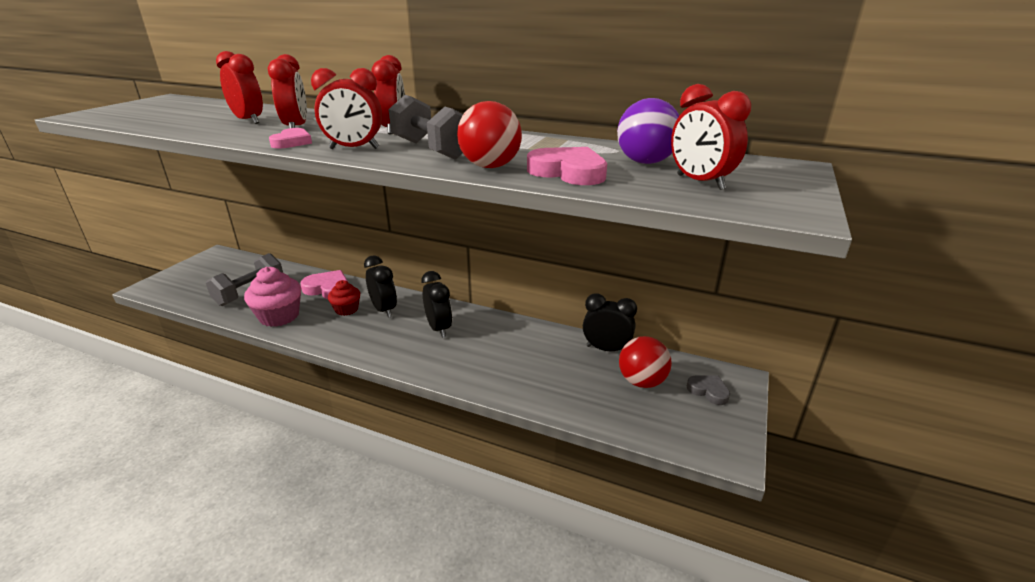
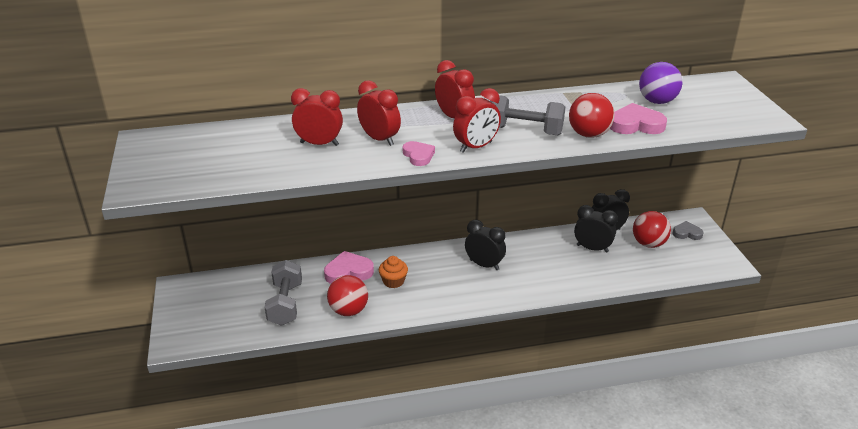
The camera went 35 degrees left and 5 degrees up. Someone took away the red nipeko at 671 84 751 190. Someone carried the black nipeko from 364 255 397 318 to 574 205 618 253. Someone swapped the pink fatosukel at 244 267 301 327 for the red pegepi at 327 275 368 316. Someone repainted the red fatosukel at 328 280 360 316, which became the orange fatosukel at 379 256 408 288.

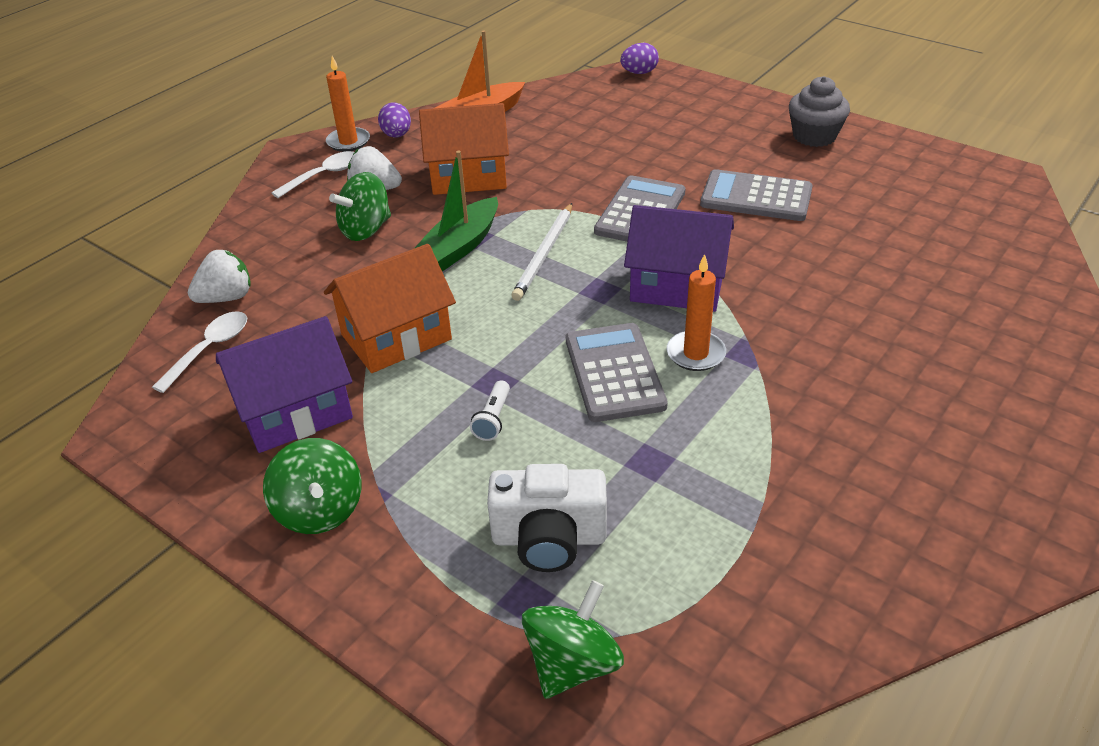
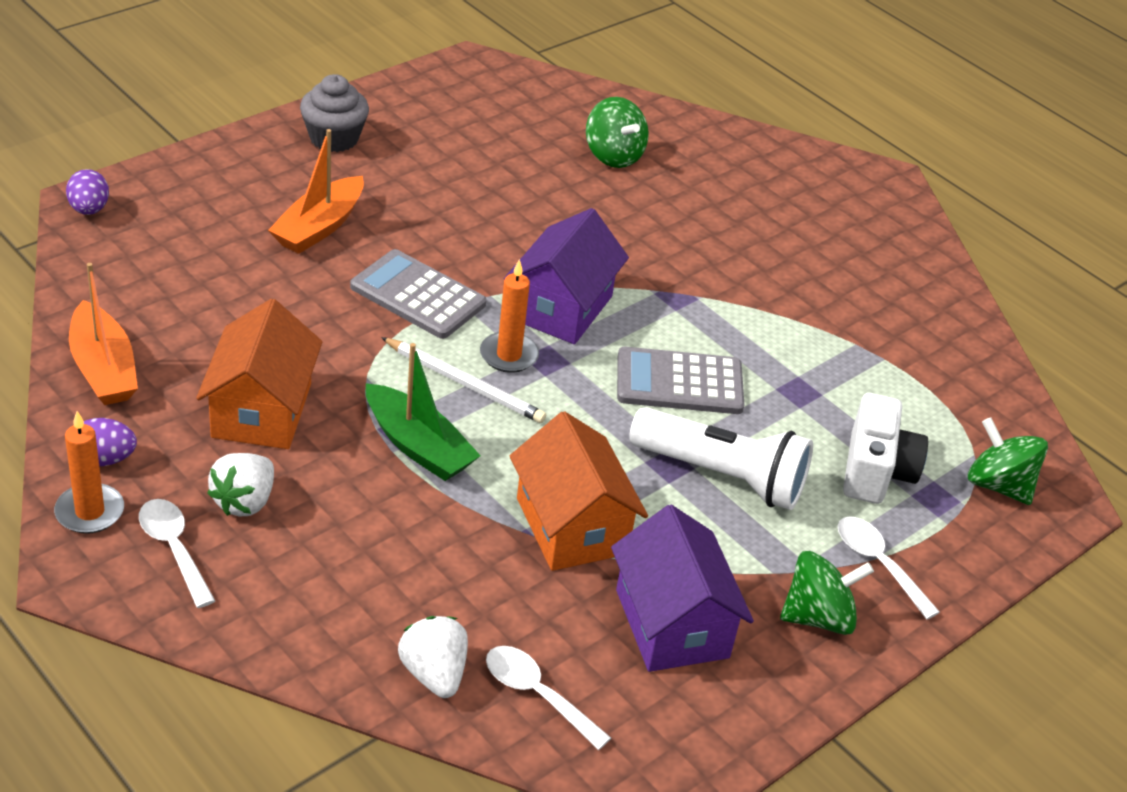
The camera went 85 degrees left and 0 degrees up. Someone took away the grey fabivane at 700 169 813 221. Someone put down the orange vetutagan at 268 129 364 254. Someone put down the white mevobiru at 838 516 940 619. Someone carried the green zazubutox from 329 172 391 241 to 586 97 649 168. Someone carried the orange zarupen from 667 254 726 371 to 480 259 539 373. Someone scaled the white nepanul at 470 380 510 441 by 2.47.

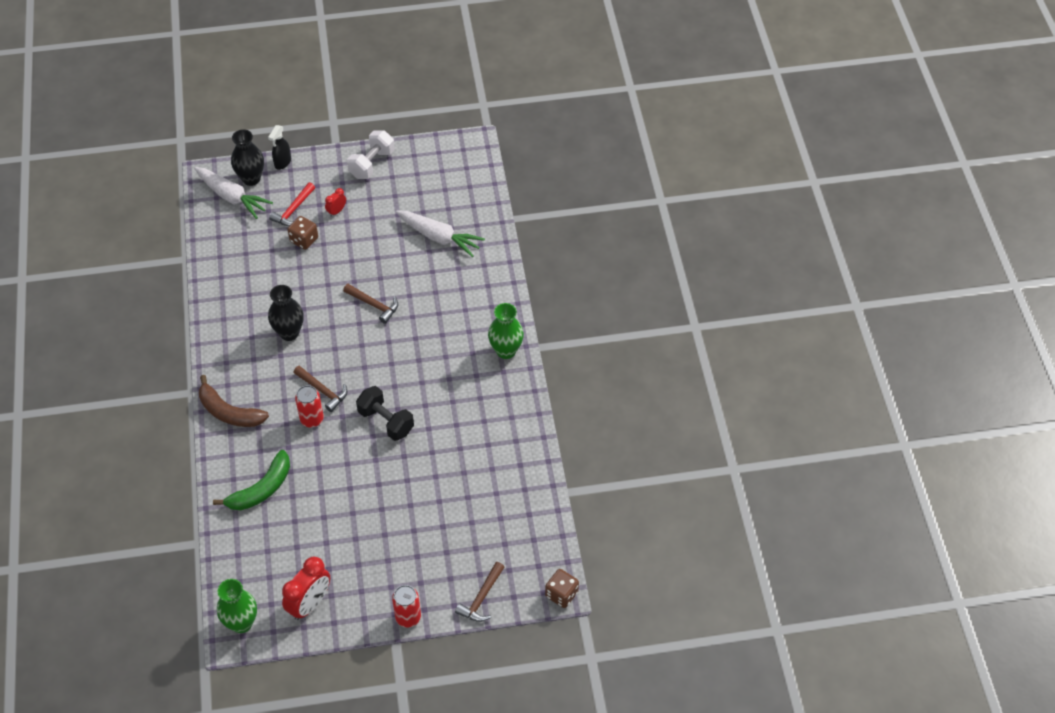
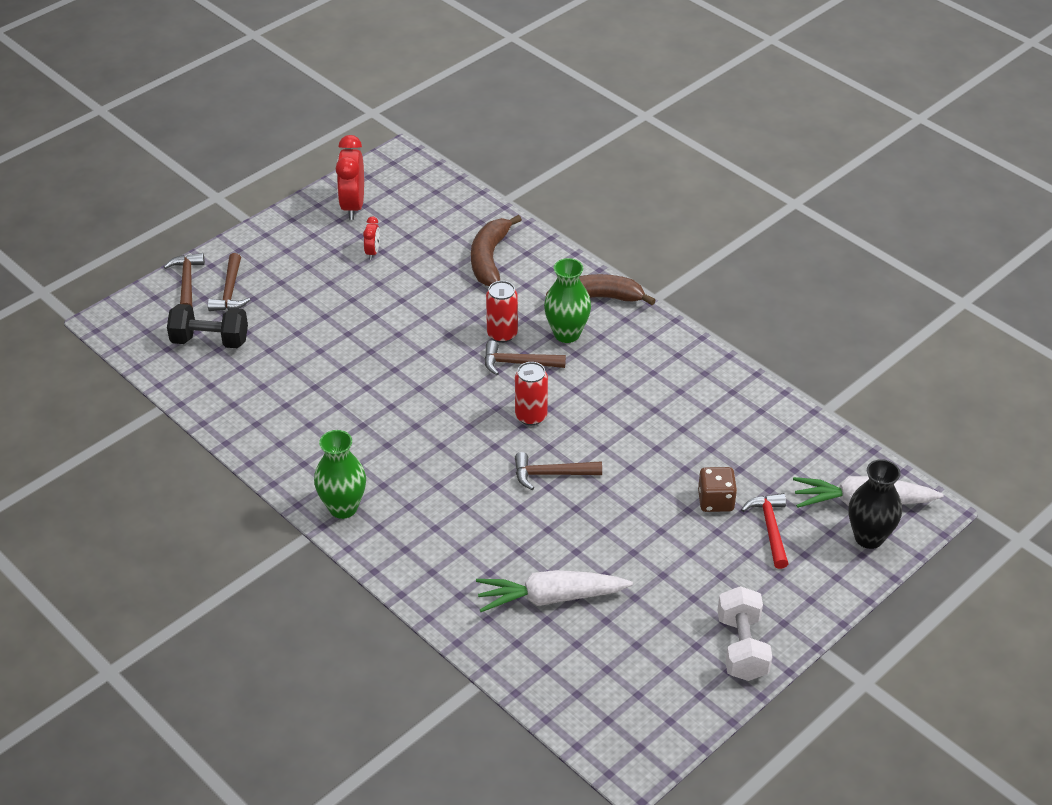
The camera went 145 degrees right and 10 degrees down. Someone took away the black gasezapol at 268 125 291 170. Someone took away the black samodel at 268 285 304 341. Someone took away the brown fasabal at 545 569 579 608. Someone put down the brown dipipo at 208 253 250 311. Someone carried the green samodel from 217 579 257 633 to 544 258 591 343. Someone carried the red nipeko from 325 188 346 217 to 363 217 380 260. Someone carried the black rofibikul from 356 386 414 441 to 167 304 248 348. Someone carried the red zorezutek from 392 585 421 628 to 515 362 548 425. Someone repainted the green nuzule at 213 450 290 510, which became the brown nuzule at 471 215 522 286.

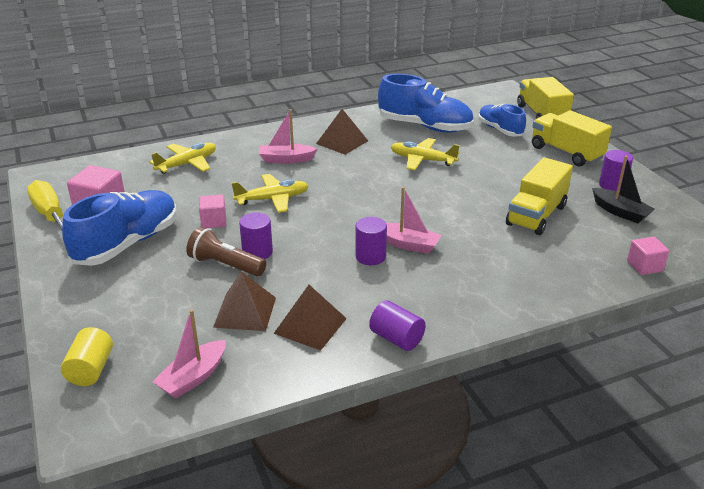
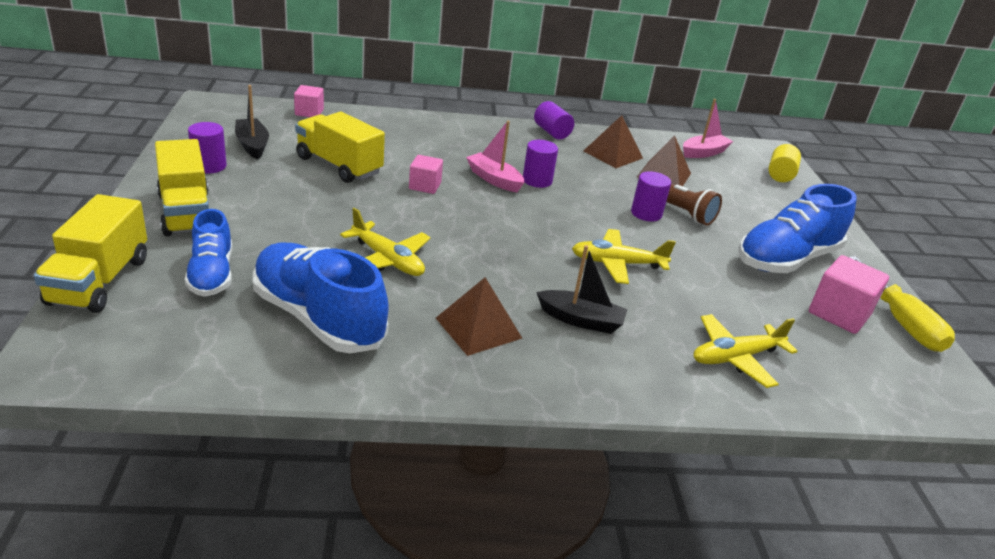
The camera went 165 degrees left and 0 degrees up. Someone carried the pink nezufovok from 199 195 226 228 to 409 155 443 194. Someone repainted the pink vetutagan at 259 109 317 164, which became the black vetutagan at 536 245 628 334. Someone rotated the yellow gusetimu at 506 157 573 235 by 105 degrees counterclockwise.

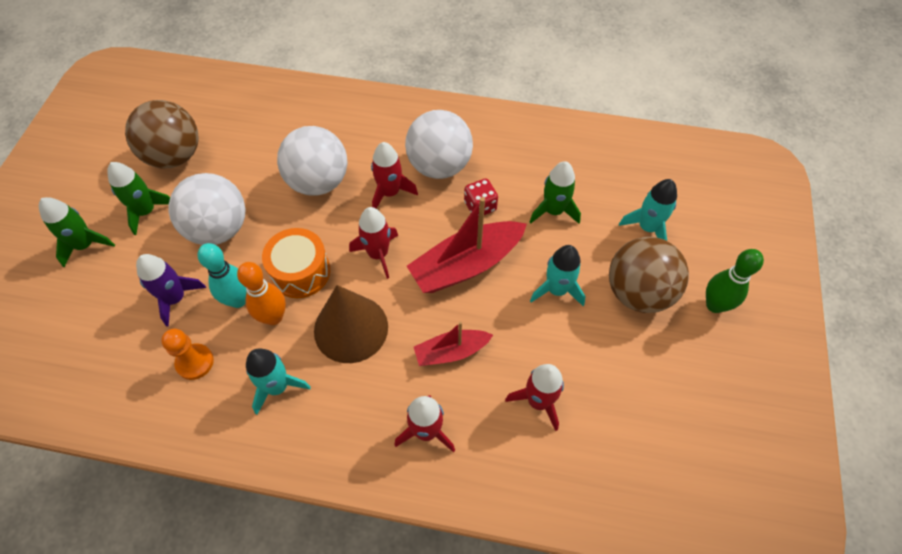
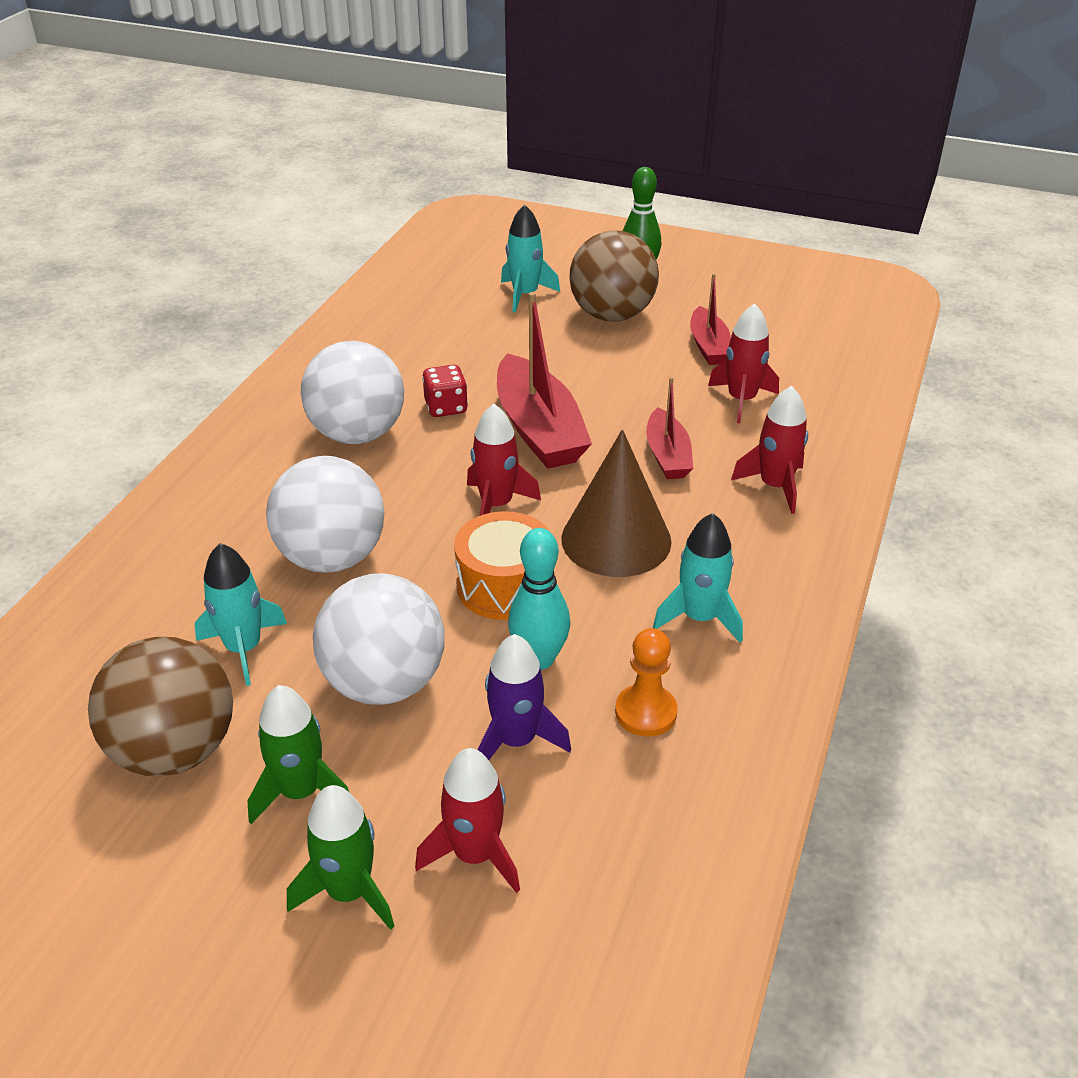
The camera went 80 degrees left and 20 degrees down. Someone took away the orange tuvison at 237 262 286 325. Someone took away the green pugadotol at 530 161 581 224. Someone put down the red vetutagan at 690 273 731 365. Someone carried the red pugadotol from 371 142 418 209 to 415 748 520 893. Someone carried the turquoise pugadotol from 530 245 586 306 to 194 543 287 686.

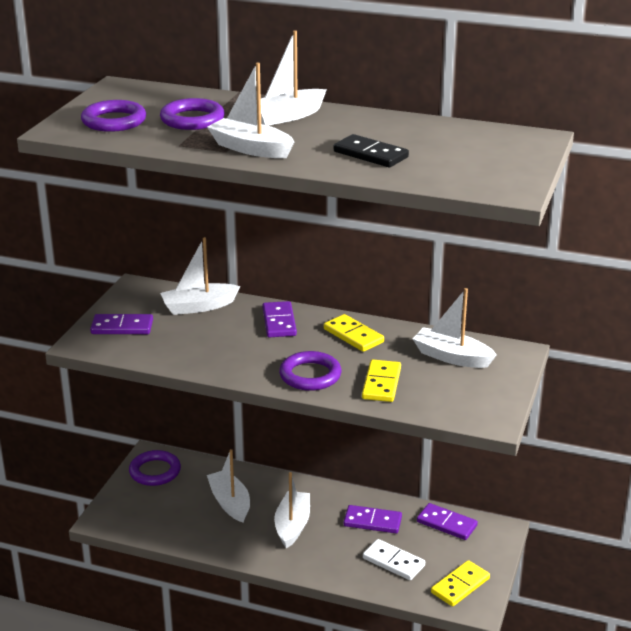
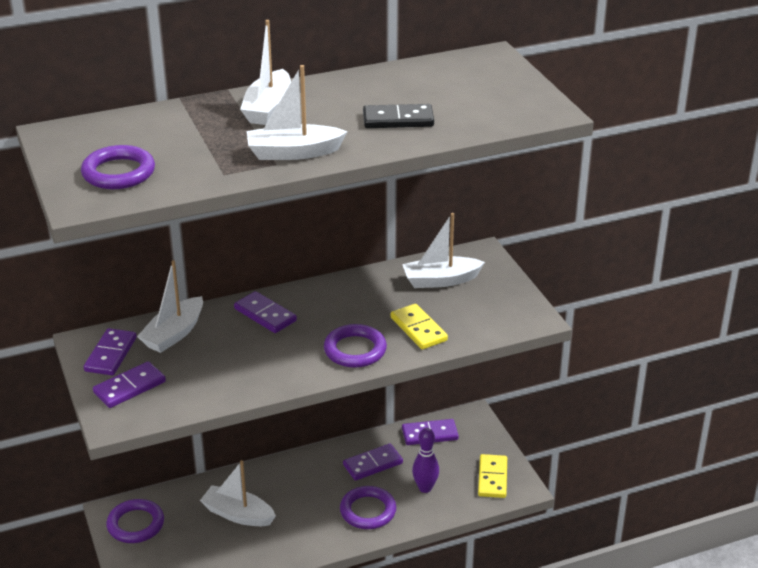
The camera went 40 degrees left and 5 degrees up. Someone took away the white vetutagan at 274 472 310 548. Someone took away the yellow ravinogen at 324 314 384 352. Someone put down the purple ravinogen at 84 328 137 375. Someone carried the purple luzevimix from 160 98 225 130 to 340 486 396 529. Someone swapped the white ravinogen at 363 539 425 580 for the purple tuvison at 412 428 439 493.

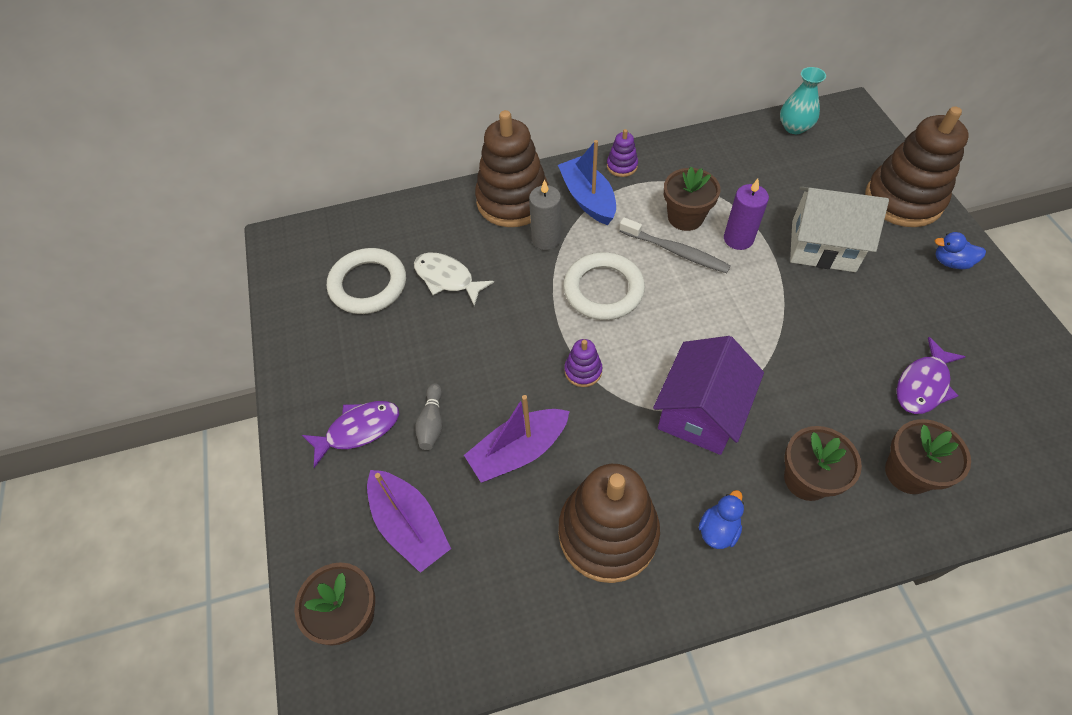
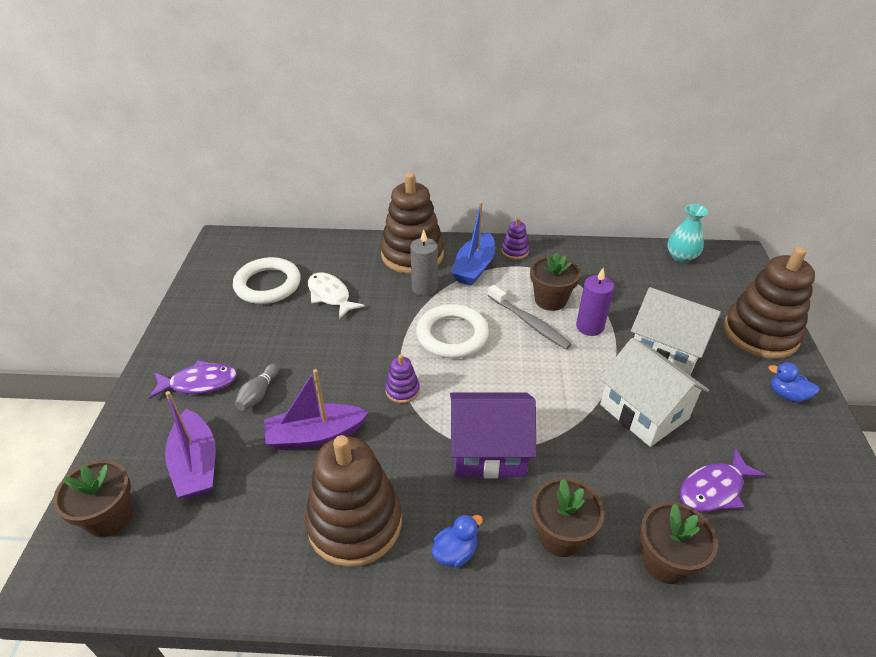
The camera went 15 degrees right and 15 degrees down. Someone put down the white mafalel at 599 338 709 447. Someone rotated the blue vetutagan at 558 140 616 225 by 150 degrees counterclockwise. Someone rotated the purple mafalel at 653 336 764 455 by 45 degrees clockwise.

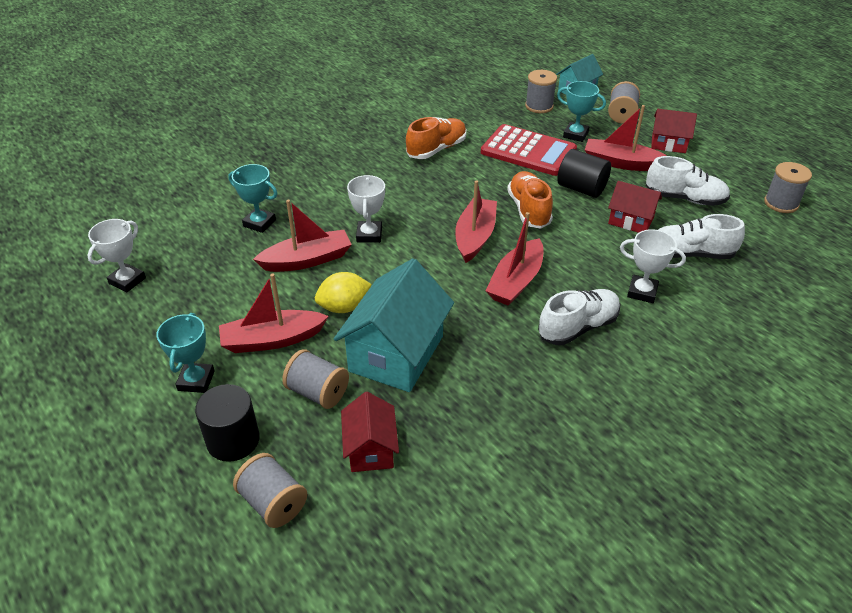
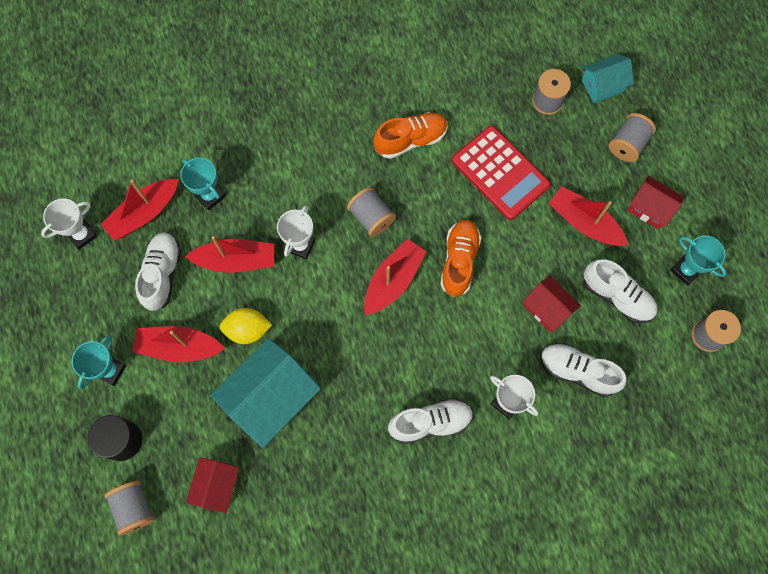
The camera went 20 degrees right and 30 degrees up. Someone took away the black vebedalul at 557 149 611 198. Someone put down the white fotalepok at 135 232 181 311. Someone carried the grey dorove from 282 349 349 409 to 347 187 396 237. Someone carried the red vetutagan from 486 212 544 306 to 101 179 179 241. Someone carried the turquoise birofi from 557 81 606 142 to 670 236 726 286.

